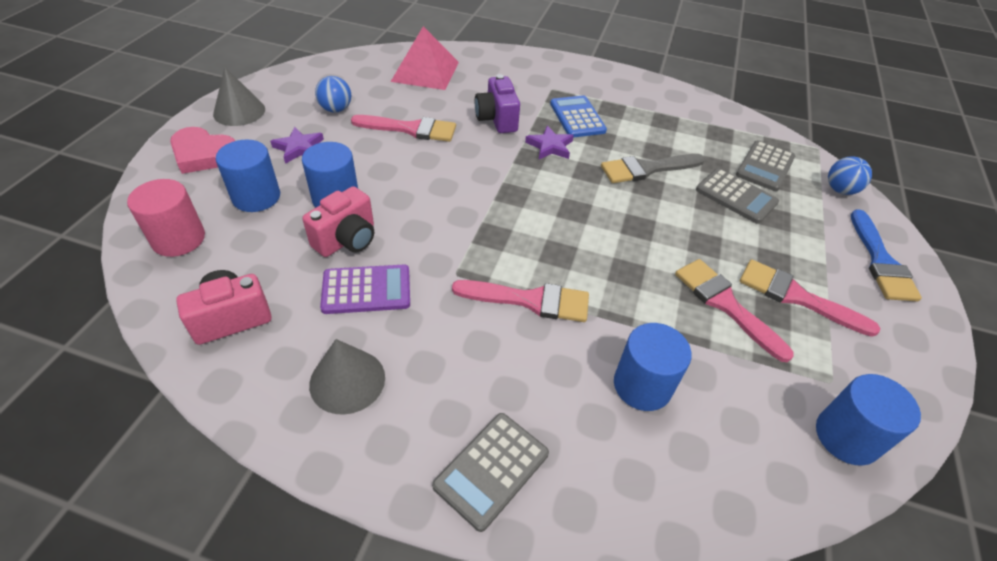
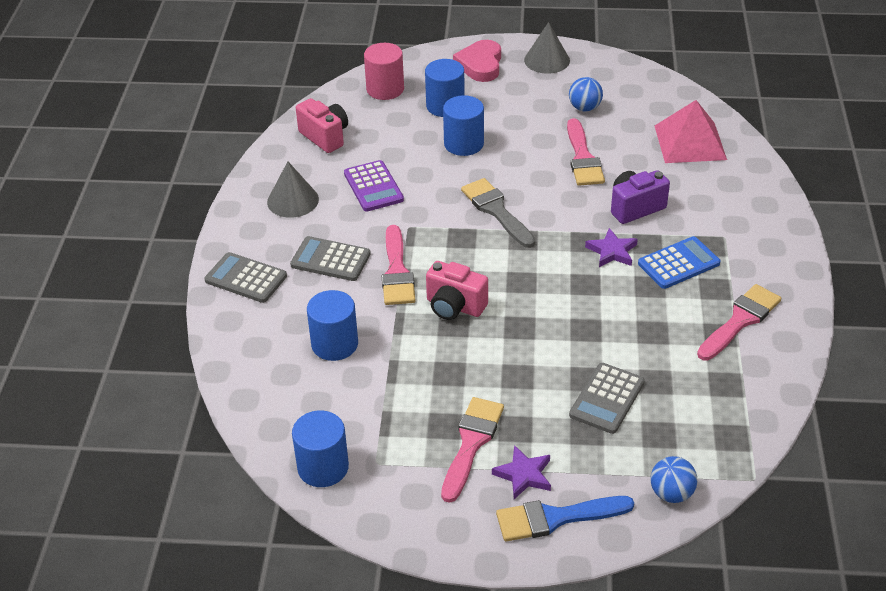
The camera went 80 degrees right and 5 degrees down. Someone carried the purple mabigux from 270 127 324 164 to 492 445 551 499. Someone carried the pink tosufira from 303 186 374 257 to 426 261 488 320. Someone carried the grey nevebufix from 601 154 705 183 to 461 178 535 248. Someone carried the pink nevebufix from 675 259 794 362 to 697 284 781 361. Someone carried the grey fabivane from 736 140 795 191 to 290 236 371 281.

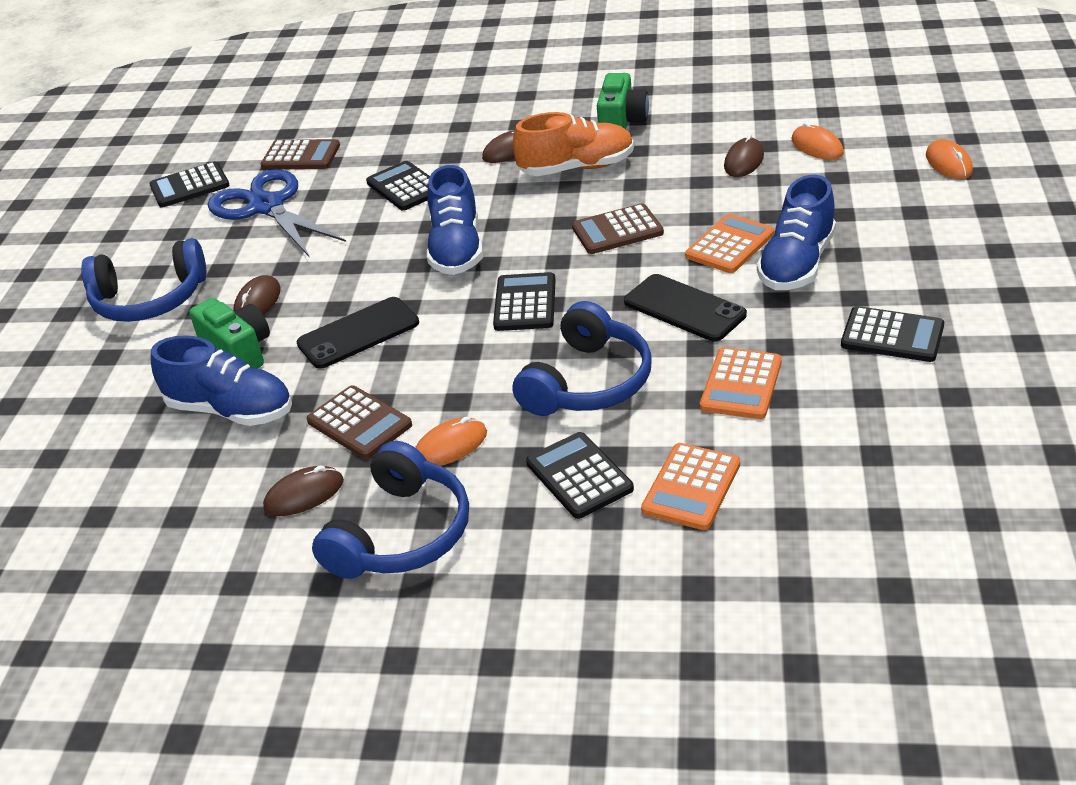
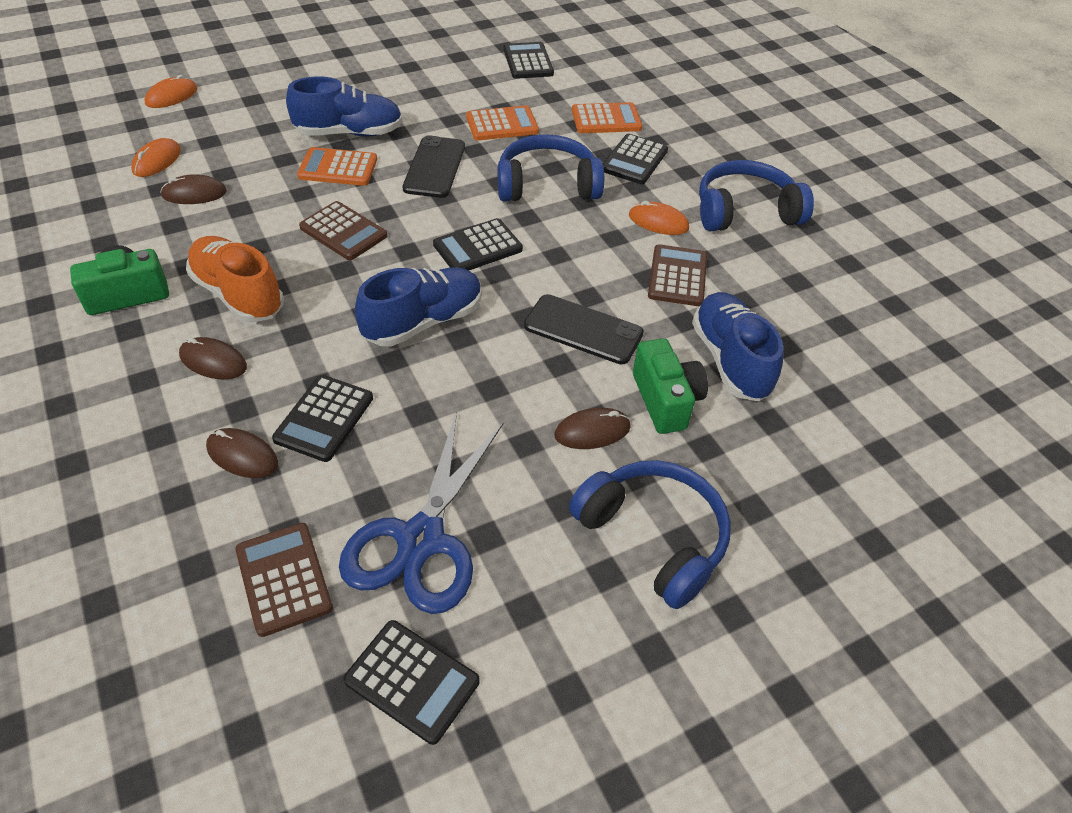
The camera went 130 degrees left and 10 degrees up. Someone carried the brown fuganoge from 263 466 344 516 to 206 428 278 478. Someone carried the black fabivane from 841 306 944 362 to 503 42 554 79. Someone rotated the green tosufira at 189 298 270 368 by 150 degrees clockwise.

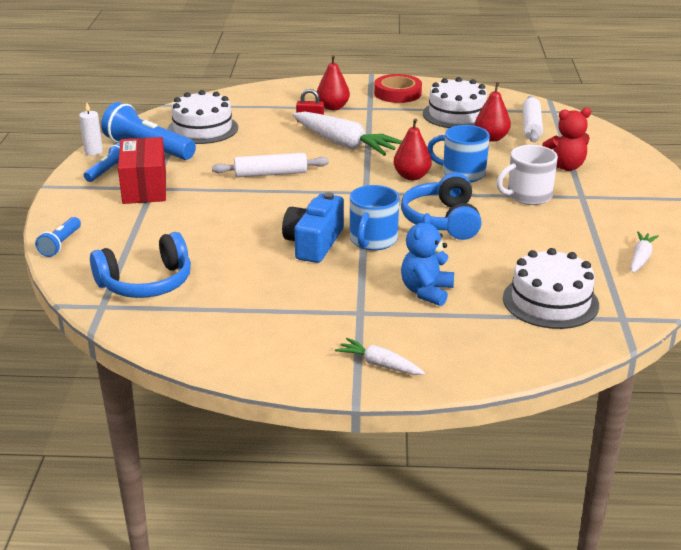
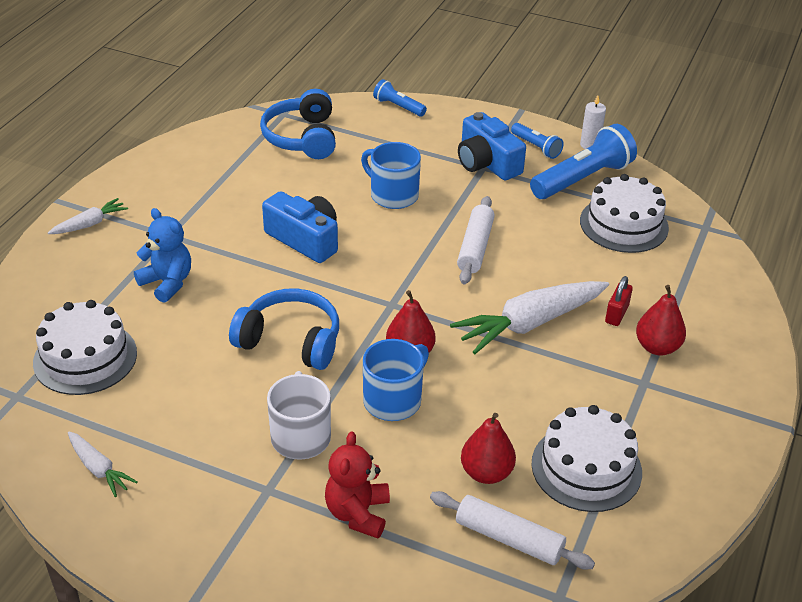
The camera went 110 degrees right and 10 degrees up. Someone took away the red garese at 374 74 422 103. Someone carried the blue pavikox from 350 185 399 250 to 361 142 421 209. Someone swapped the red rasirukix at 118 137 166 204 for the blue tosufira at 458 112 526 180.

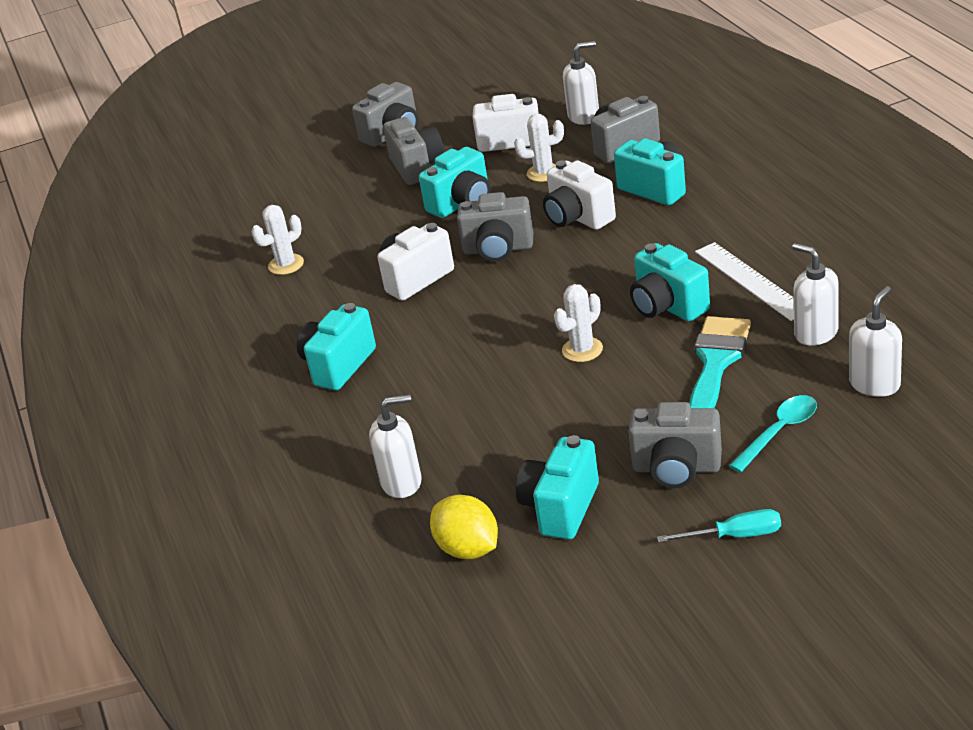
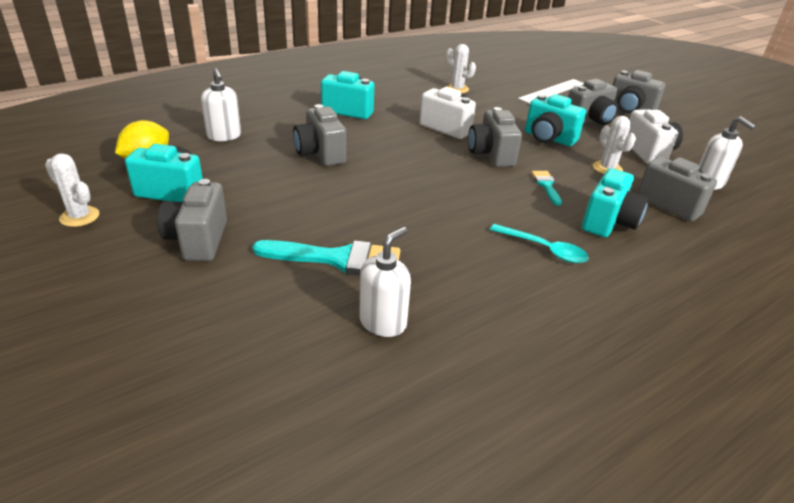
The camera went 70 degrees right and 0 degrees up. Someone took away the turquoise tosufira at 630 243 710 321. Someone took away the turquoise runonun at 657 509 781 542. Someone took away the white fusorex at 849 286 902 397. Someone put down the grey tosufira at 293 104 347 166. Someone carried the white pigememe from 554 284 603 362 to 45 153 99 227. Someone carried the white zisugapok from 695 242 794 321 to 518 79 584 104. Someone carried the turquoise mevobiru from 729 395 817 473 to 490 224 589 263. Someone swapped the white tosufira at 543 160 616 230 for the turquoise nevebufix at 531 171 562 206.

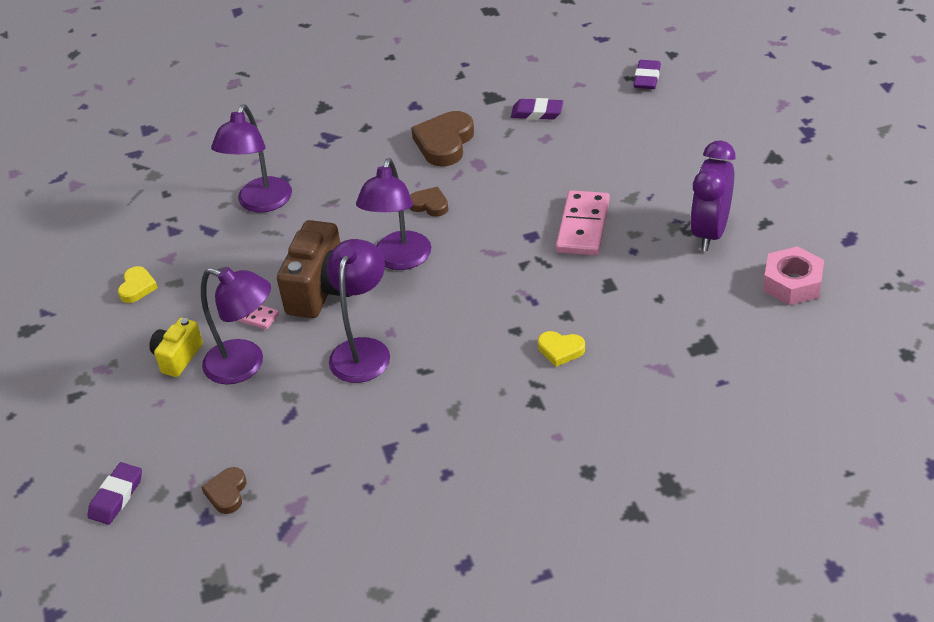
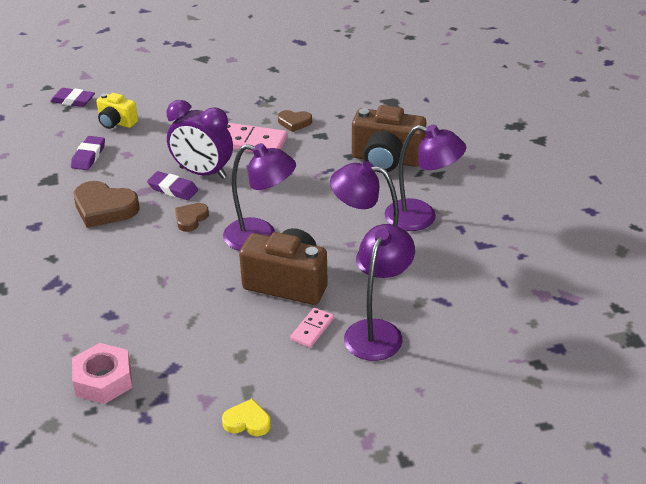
The camera went 90 degrees left and 5 degrees down. Someone carried the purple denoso from 87 462 142 525 to 147 171 198 200. Someone carried the yellow tosufira from 149 318 203 377 to 97 93 138 129. Someone carried the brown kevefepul from 201 467 246 514 to 278 110 312 132. Someone carried the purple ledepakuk from 211 104 292 213 to 385 124 466 231. Someone carried the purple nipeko from 690 141 736 251 to 167 100 233 179. Someone carried the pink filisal from 763 246 824 305 to 72 343 132 404. Someone swapped the yellow kevefepul at 538 331 585 367 for the brown tosufira at 352 105 426 173.

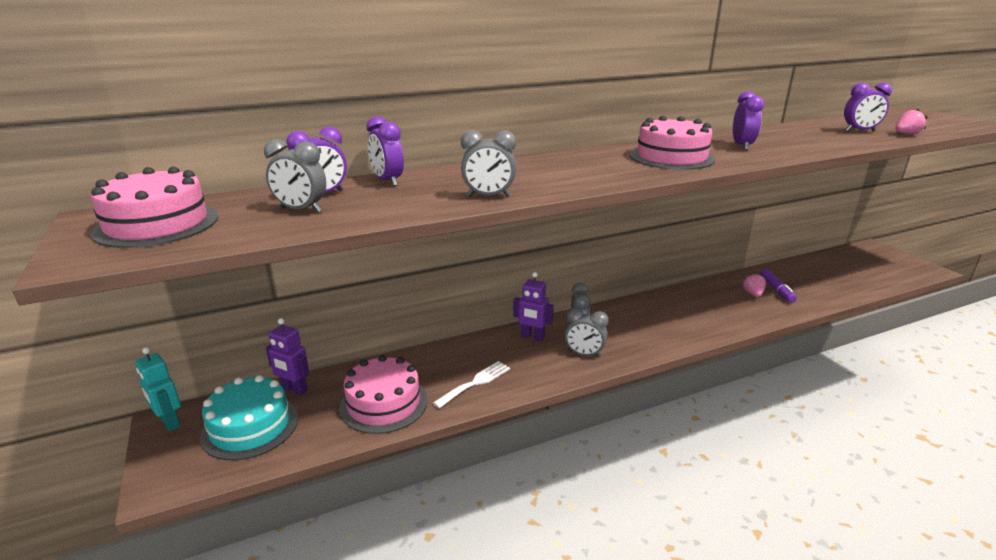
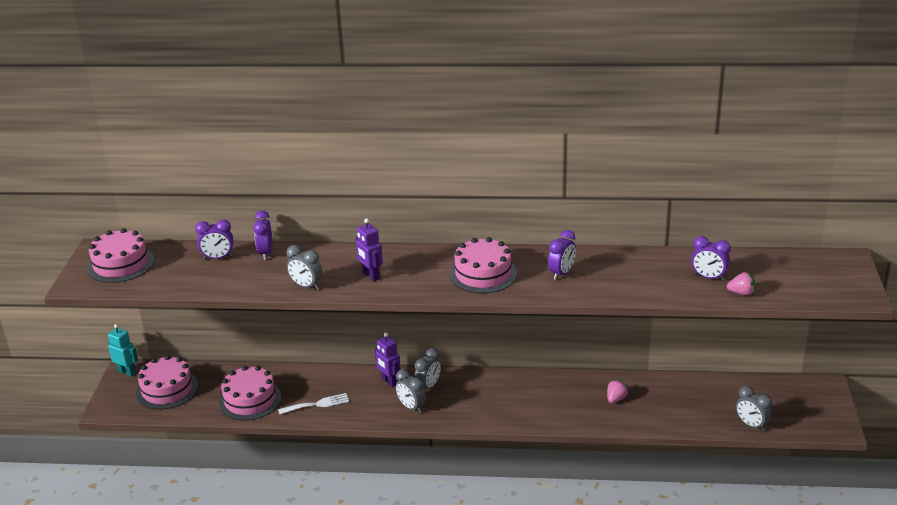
The camera went 30 degrees right and 5 degrees up. Someone took away the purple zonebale at 760 269 797 303. Someone carried the grey nipeko from 264 139 326 212 to 736 386 772 431. Someone carried the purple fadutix from 266 318 309 396 to 356 218 383 281. Someone repainted the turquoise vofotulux at 200 375 298 460, which became the pink vofotulux at 136 355 198 410. Someone rotated the turquoise fadutix at 135 347 181 431 by 135 degrees clockwise.

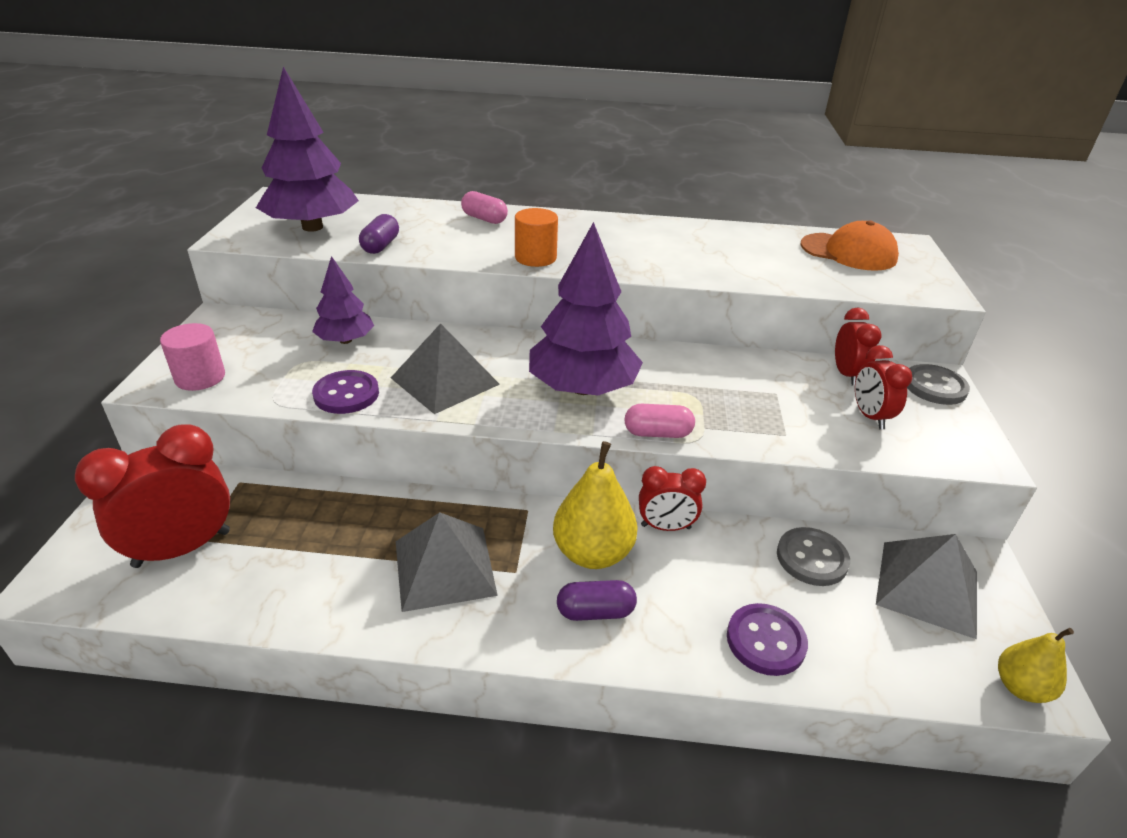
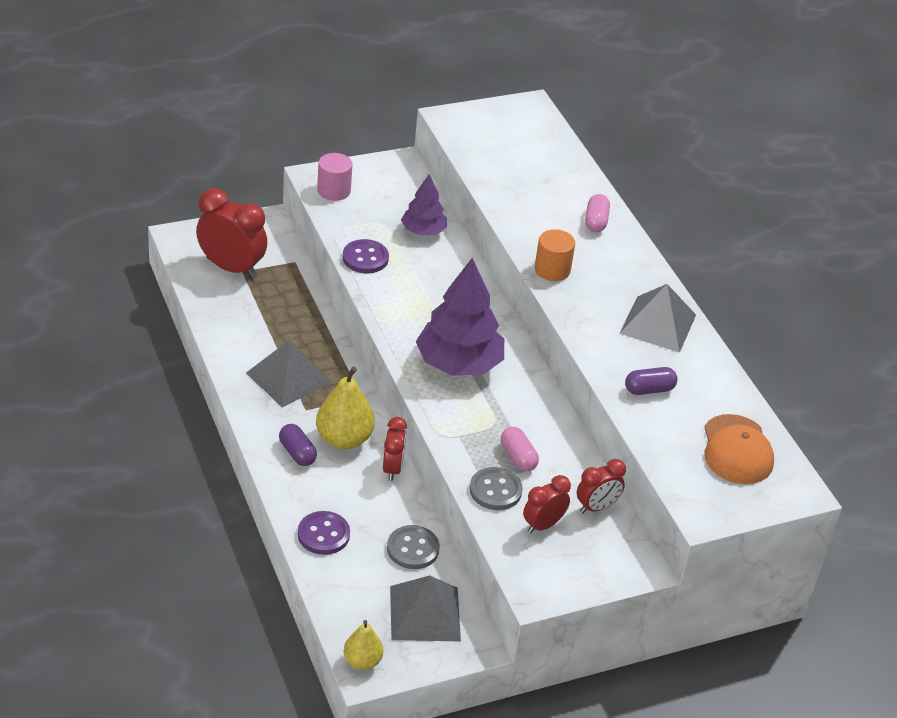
The camera went 60 degrees right and 5 degrees up. Someone took away the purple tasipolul at 256 67 359 232. Someone carried the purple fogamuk from 359 214 399 254 to 625 367 678 395. Someone carried the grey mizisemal from 391 323 500 414 to 619 284 696 353. Someone carried the pink fogamuk from 624 404 695 438 to 501 427 539 471. Someone carried the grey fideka from 907 364 970 405 to 470 467 523 510. Someone rotated the red nipeko at 639 466 706 531 by 150 degrees counterclockwise.

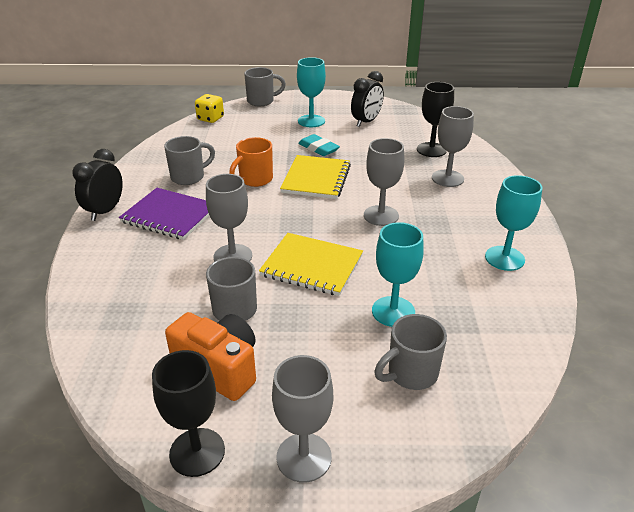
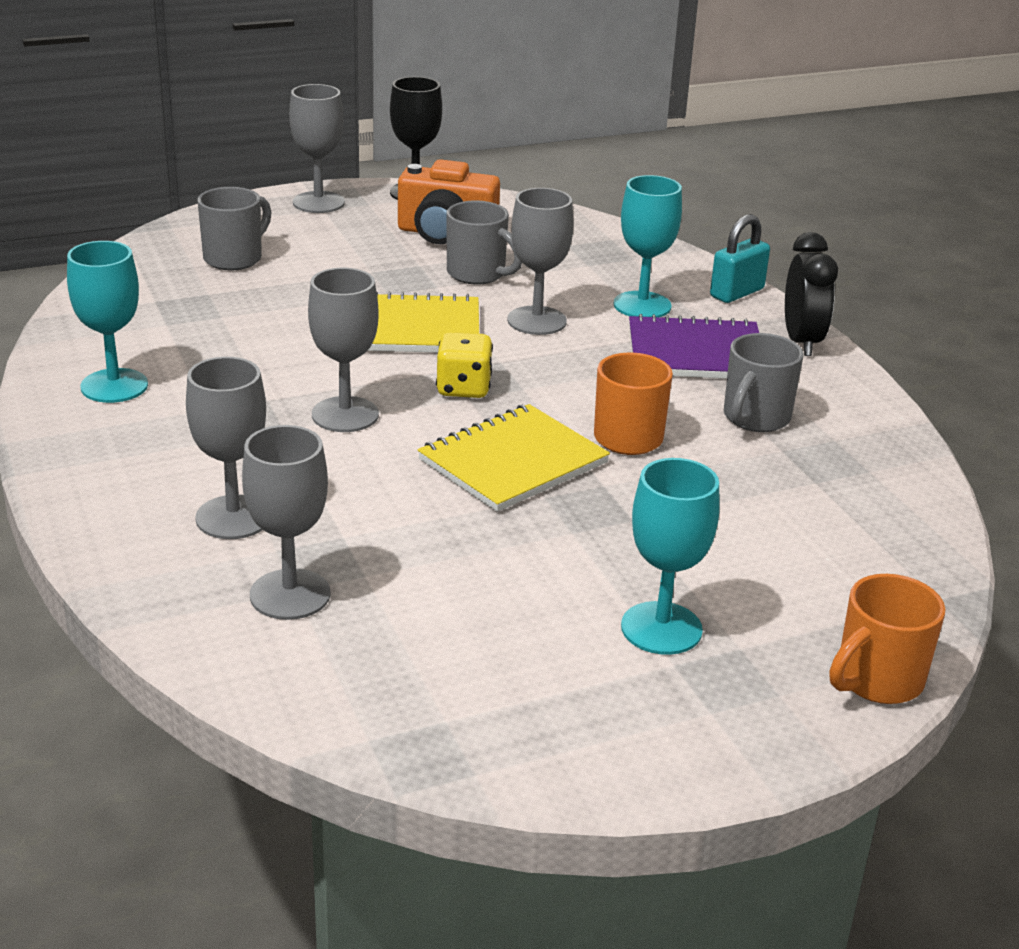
The camera went 155 degrees right and 5 degrees down. Someone took away the turquoise denoso at 298 134 340 156. Someone took away the black nipeko at 351 71 384 127. Someone put down the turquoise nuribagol at 710 214 770 303. Someone carried the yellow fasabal from 195 94 224 123 to 436 332 493 398. Someone carried the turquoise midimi from 372 222 424 327 to 614 175 682 317. Someone repainted the grey pavikox at 244 67 286 106, which became the orange pavikox at 830 574 946 704. Someone repainted the black midimi at 417 82 454 157, which became the grey midimi at 242 425 331 620. Someone rotated the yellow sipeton at 280 155 351 199 by 60 degrees clockwise.

